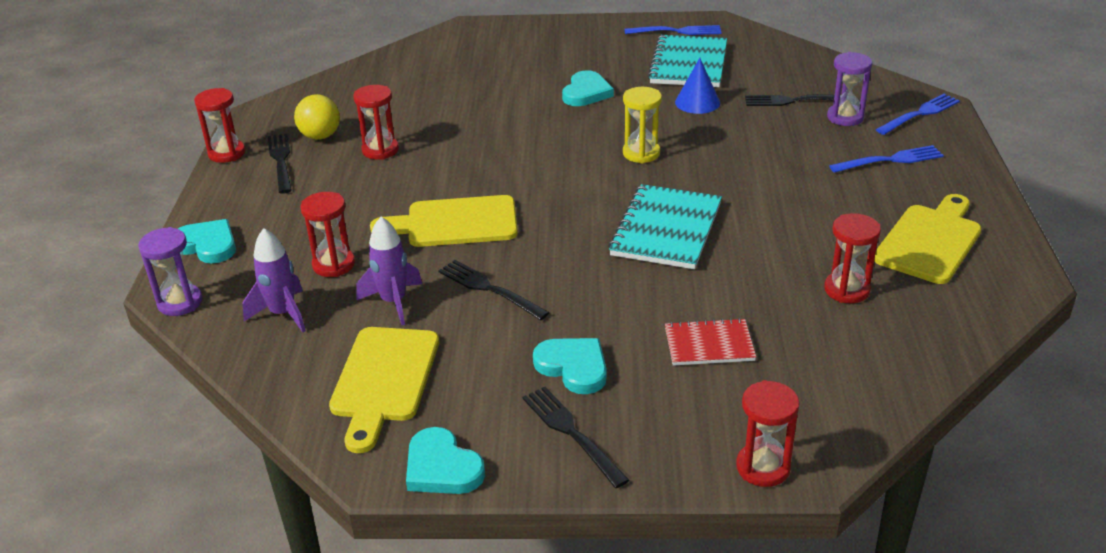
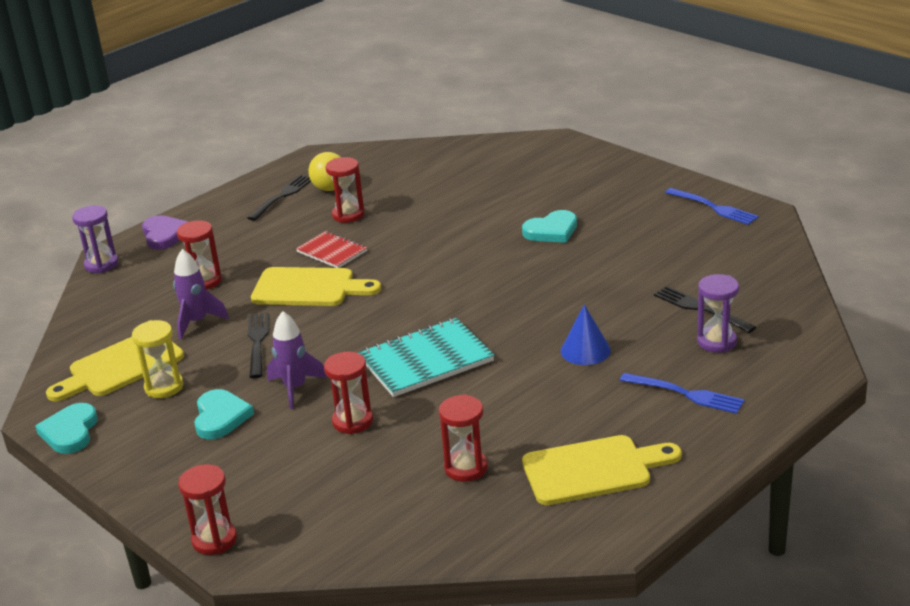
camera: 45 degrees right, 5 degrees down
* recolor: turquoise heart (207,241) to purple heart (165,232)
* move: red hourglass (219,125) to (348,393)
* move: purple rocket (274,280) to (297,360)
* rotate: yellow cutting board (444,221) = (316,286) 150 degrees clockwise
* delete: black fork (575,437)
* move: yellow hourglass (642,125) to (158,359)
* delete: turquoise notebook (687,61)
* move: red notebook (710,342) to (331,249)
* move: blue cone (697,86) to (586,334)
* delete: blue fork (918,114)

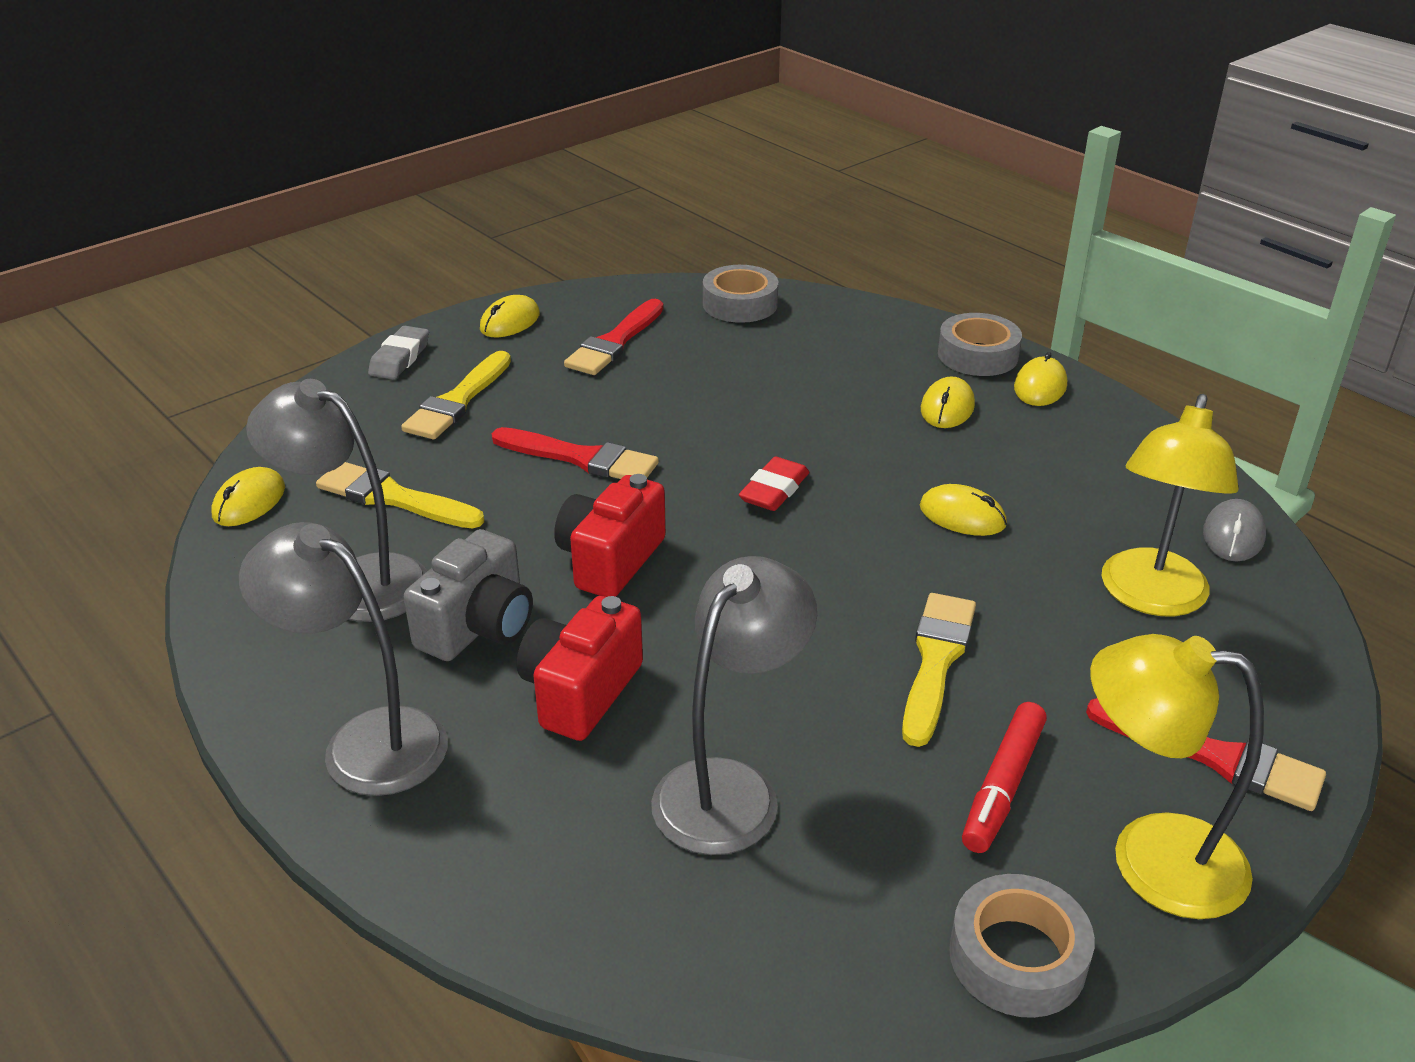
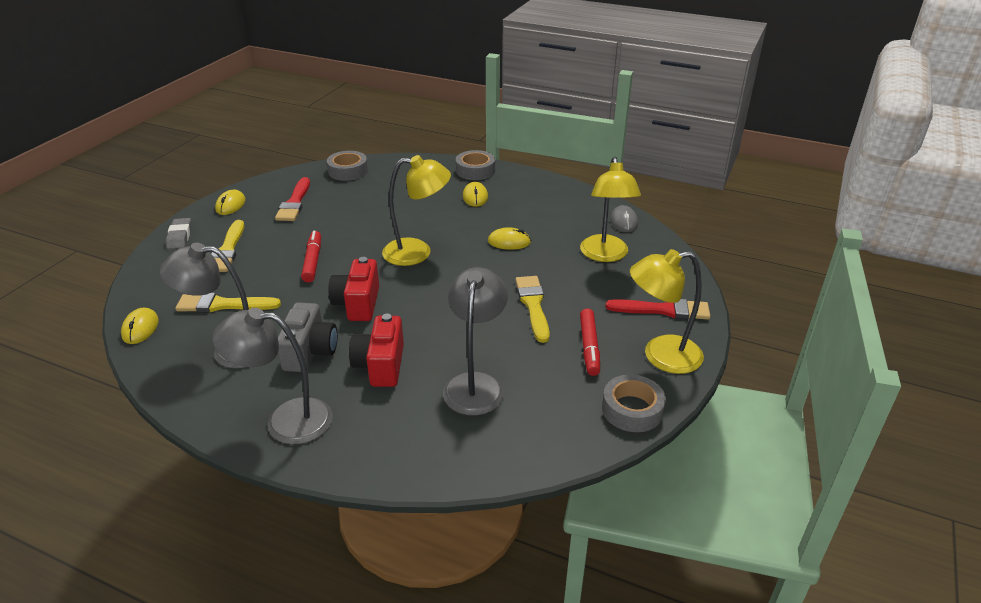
camera: 25 degrees left, 0 degrees up
* replace: red brush (575,453) to red marker (311,256)
* replace: red eraser (774,484) to yellow lamp (416,210)
* delete: yellow mouse (1040,379)

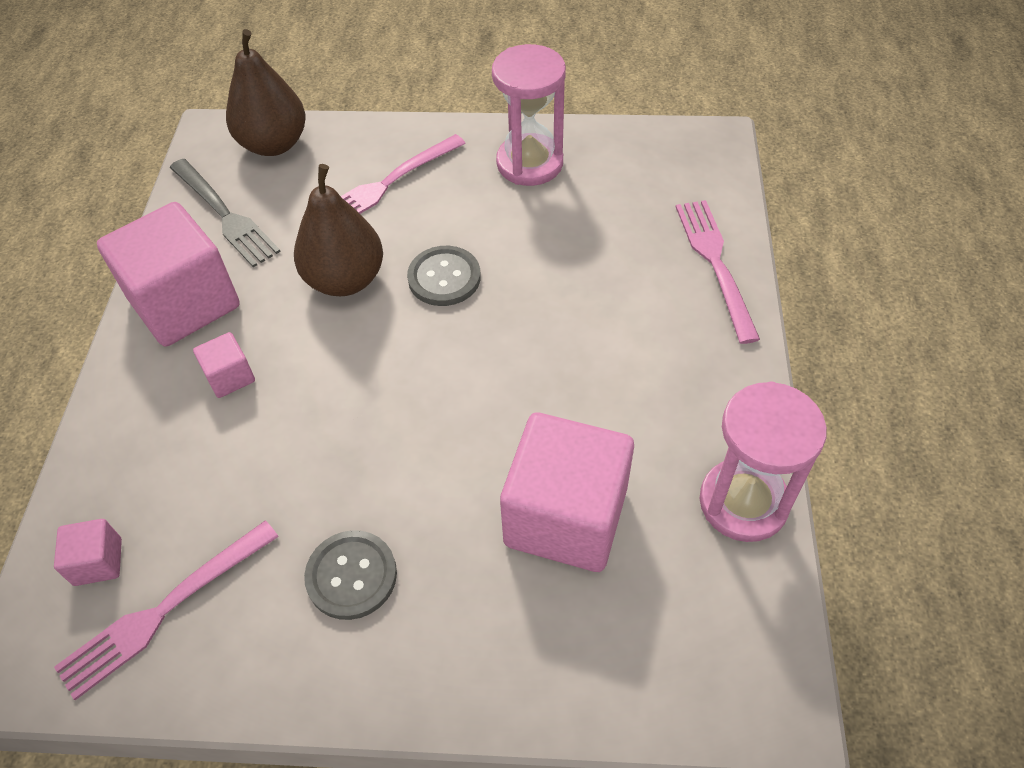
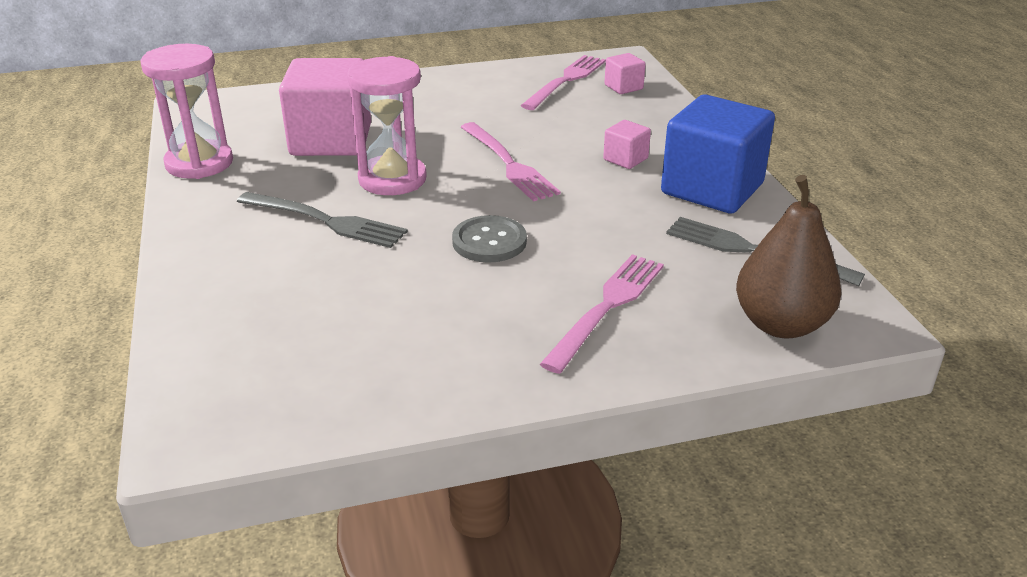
camera: 160 degrees right, 20 degrees down
* recolor: pink cube (168,274) to blue cube (718,154)
* delete: brown pear (338,230)
* delete: grey button (350,575)
* move: pink hourglass (529,115) to (387,125)
* move: pink fork (718,272) to (511,162)
* insert: grey fork (322,220)

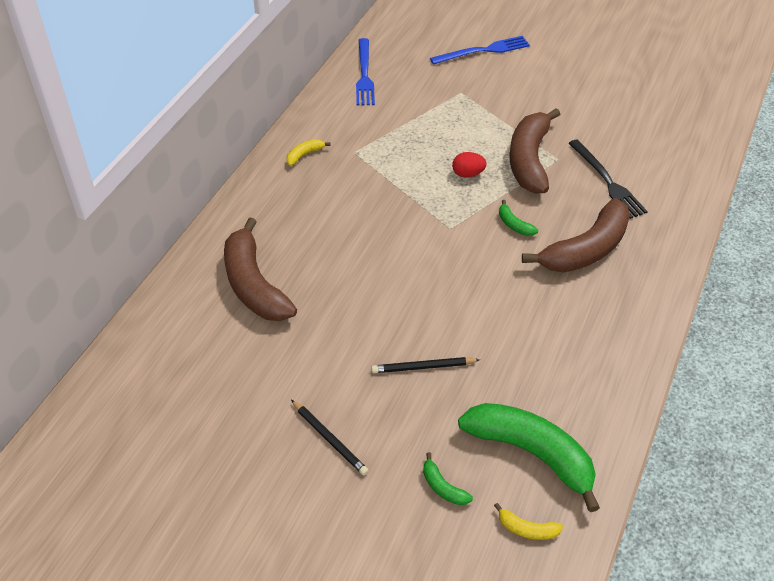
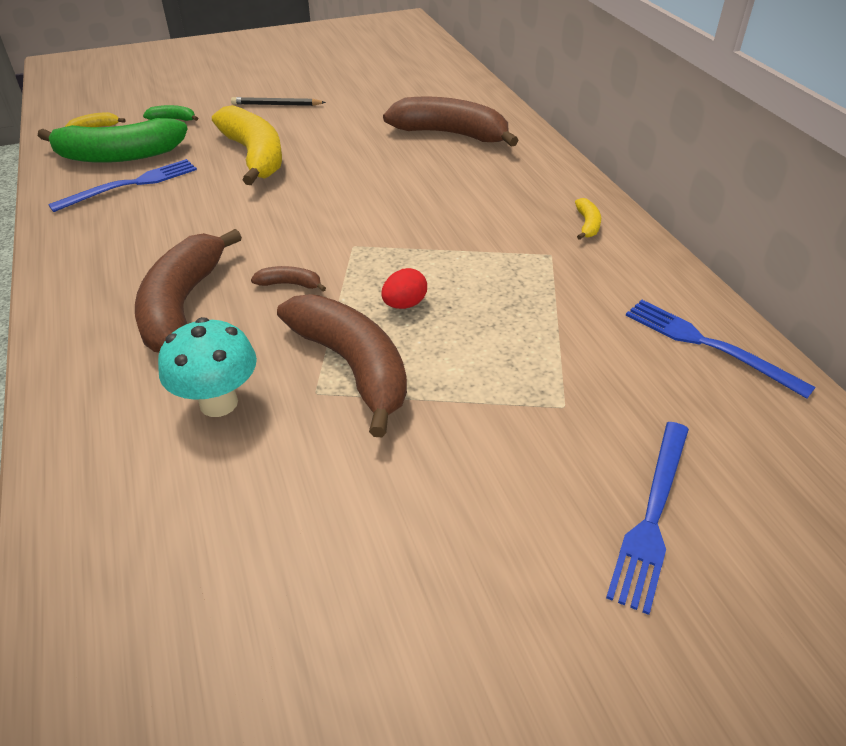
camera: 135 degrees right, 5 degrees down
* replace: black pencil (425,365) to yellow banana (247,145)
* recolor: green banana (518,218) to brown banana (288,278)
* replace: black fork (608,179) to turquoise mushroom (207,367)
* insert: blue fork (122,185)

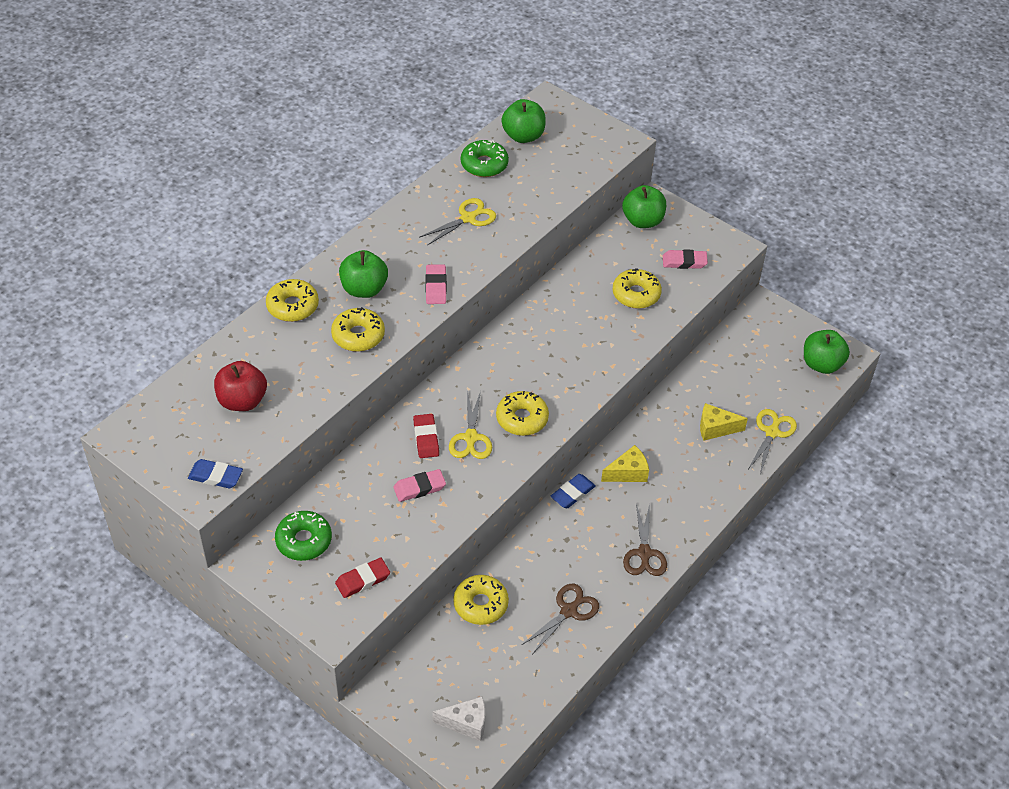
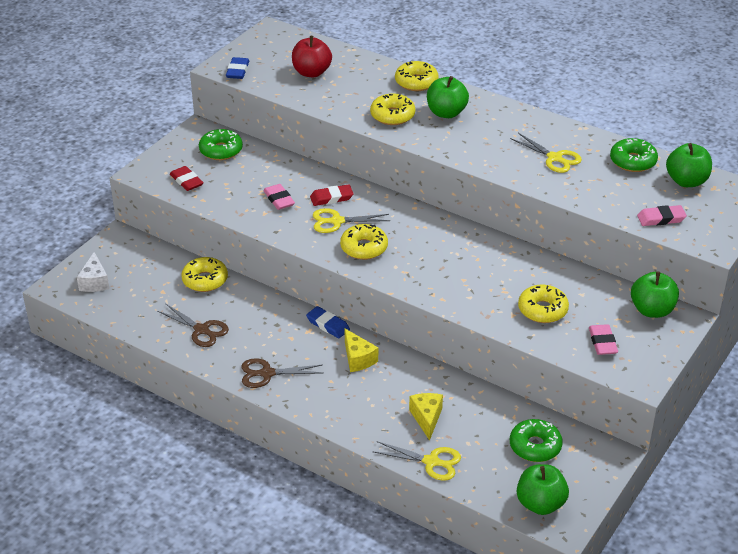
camera: 85 degrees right, 10 degrees down
* move: pink eraser (436,284) to (662,215)
* insert: green donut (536,440)

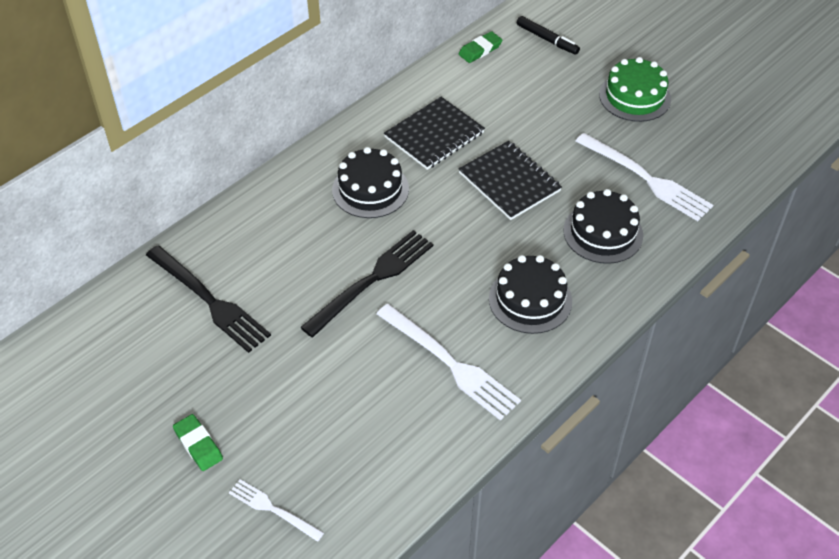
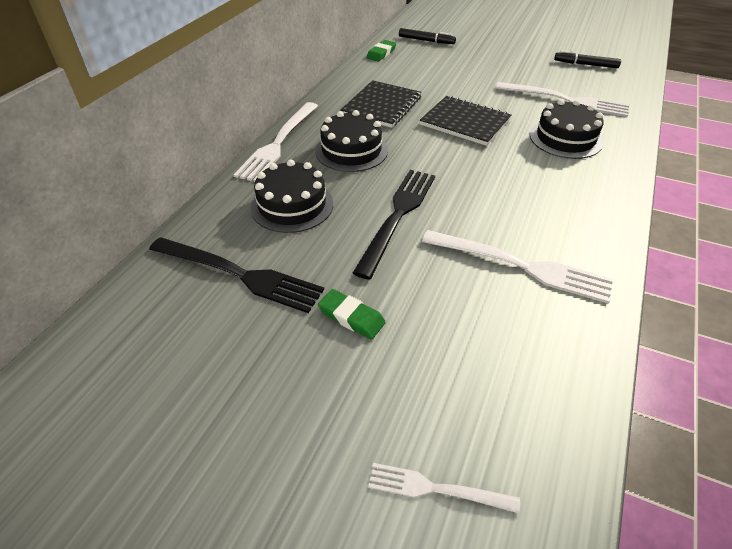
camera: 20 degrees left, 5 degrees down
* move: green eraser (198,442) to (352,314)
* move: black cake (530,294) to (291,196)
* delete: green cake (635,89)
* insert: white fork (276,142)
* insert: black marker (587,59)

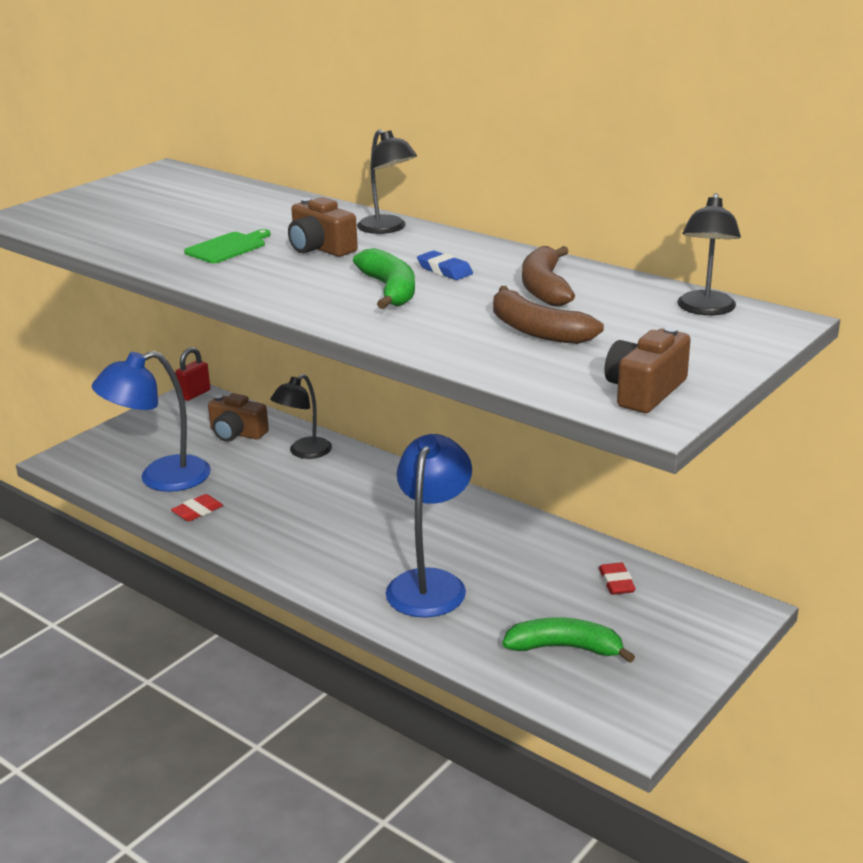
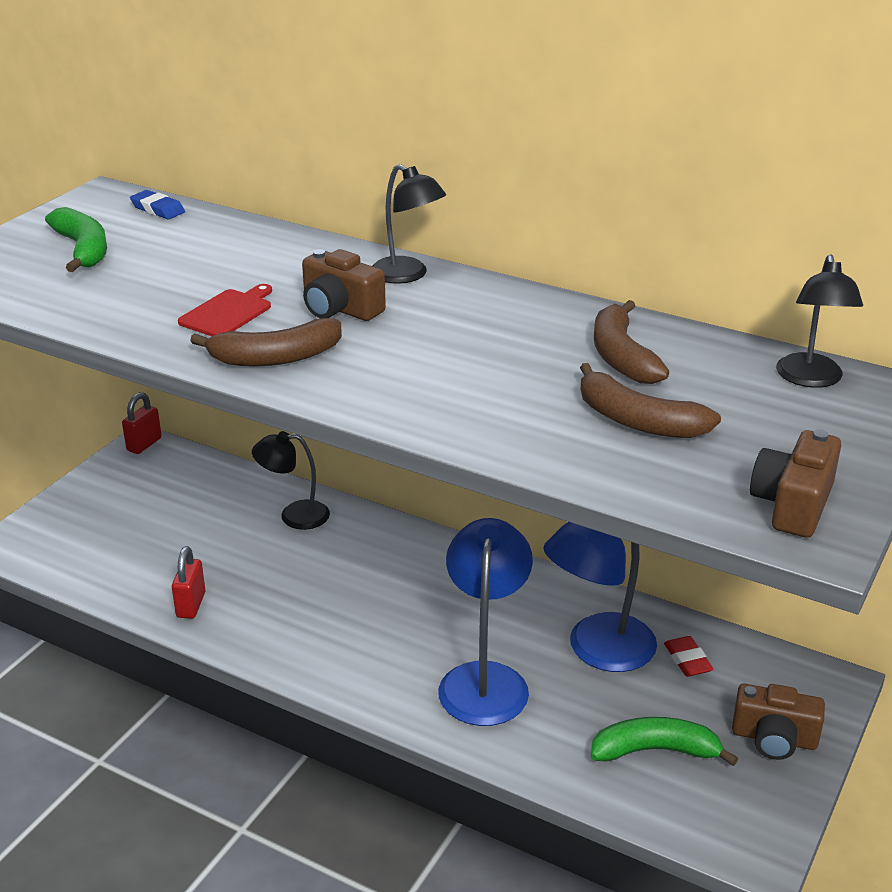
camera: 10 degrees left, 5 degrees up
* move: blue lamp (151,421) to (600,597)
* replace: red eraser (197,507) to red padlock (188,582)
* recolor: green cutting board (227,246) to red cutting board (225,310)
* move: brown camera (238,417) to (778,722)
* rotate: black lamp (301,416) = (291,480) 60 degrees clockwise
* move: green banana (384,278) to (76,239)
* move: blue eraser (445,265) to (157,204)
* insert: brown banana (266,342)

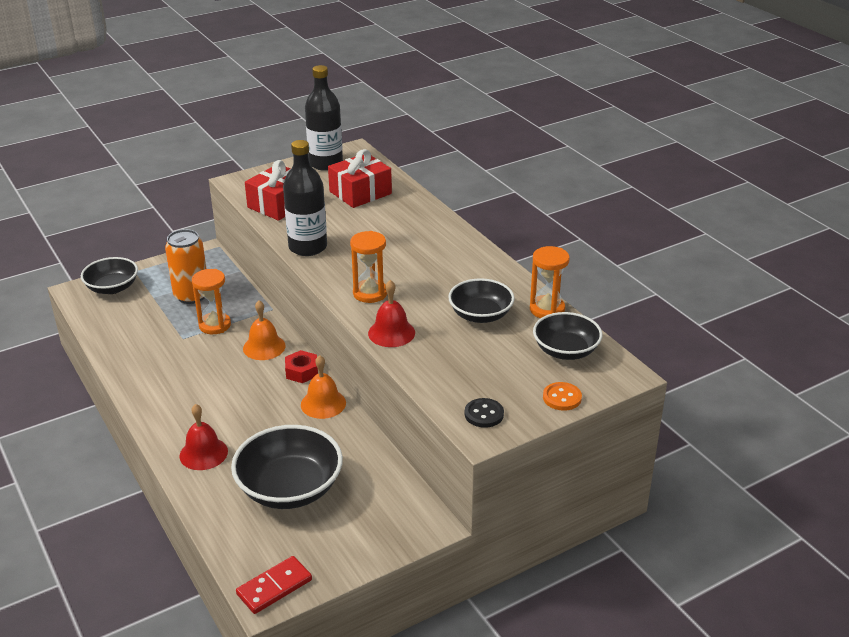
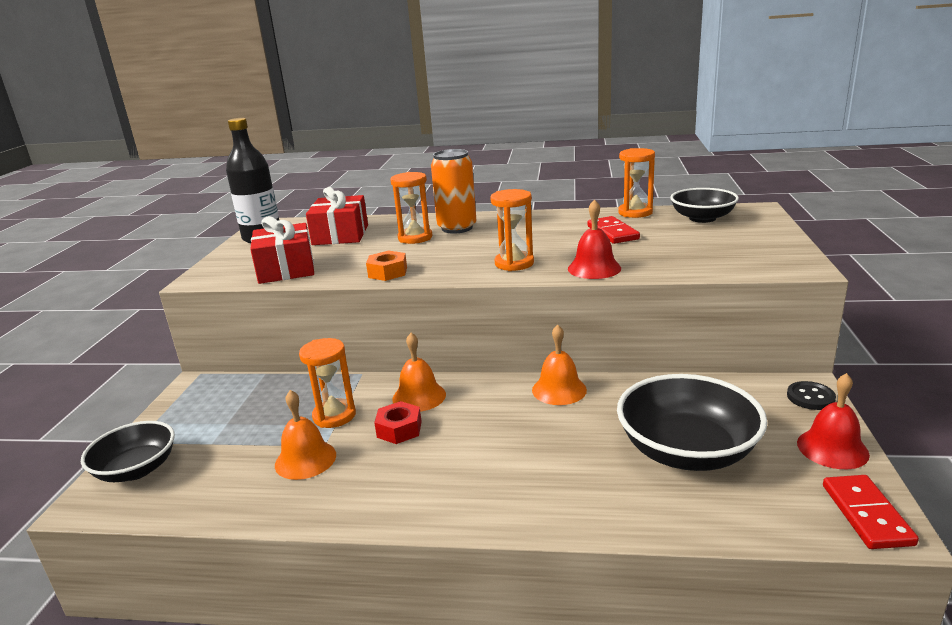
camera: 50 degrees left, 10 degrees down
* move: orange can (186,266) to (453,191)
* move: red bell (203,437) to (833,421)
* replace: black bottle (305,198) to orange nut (386,266)
* move: red nut (301,366) to (398,422)
* replace: black bowl (481,300) to red domino (613,230)
* move: black button (484,413) to (811,395)
* delete: orange button (562,396)
* insert: orange bell (305,435)
* insert: orange hourglass (411,208)

